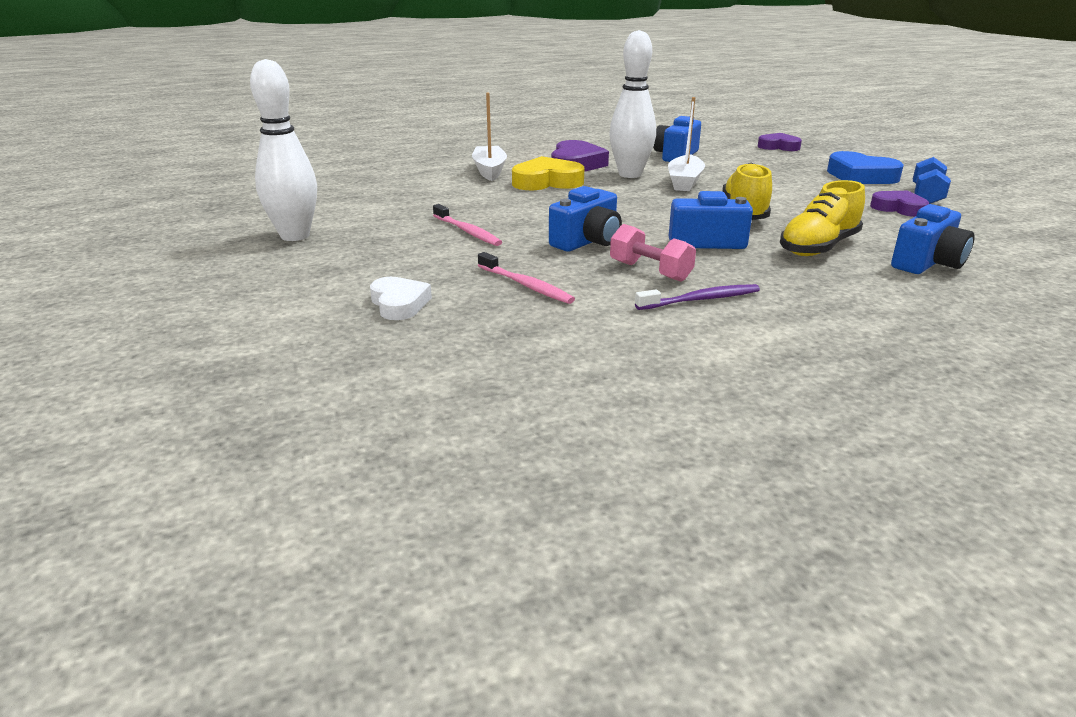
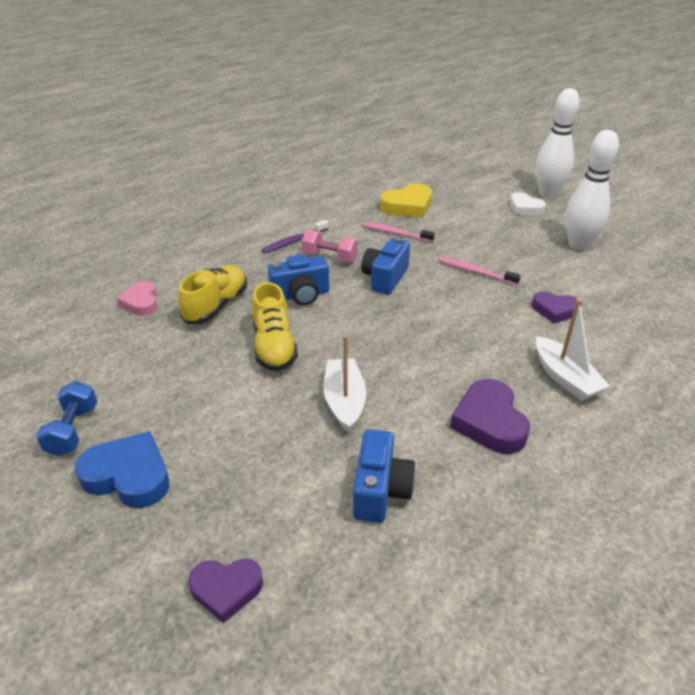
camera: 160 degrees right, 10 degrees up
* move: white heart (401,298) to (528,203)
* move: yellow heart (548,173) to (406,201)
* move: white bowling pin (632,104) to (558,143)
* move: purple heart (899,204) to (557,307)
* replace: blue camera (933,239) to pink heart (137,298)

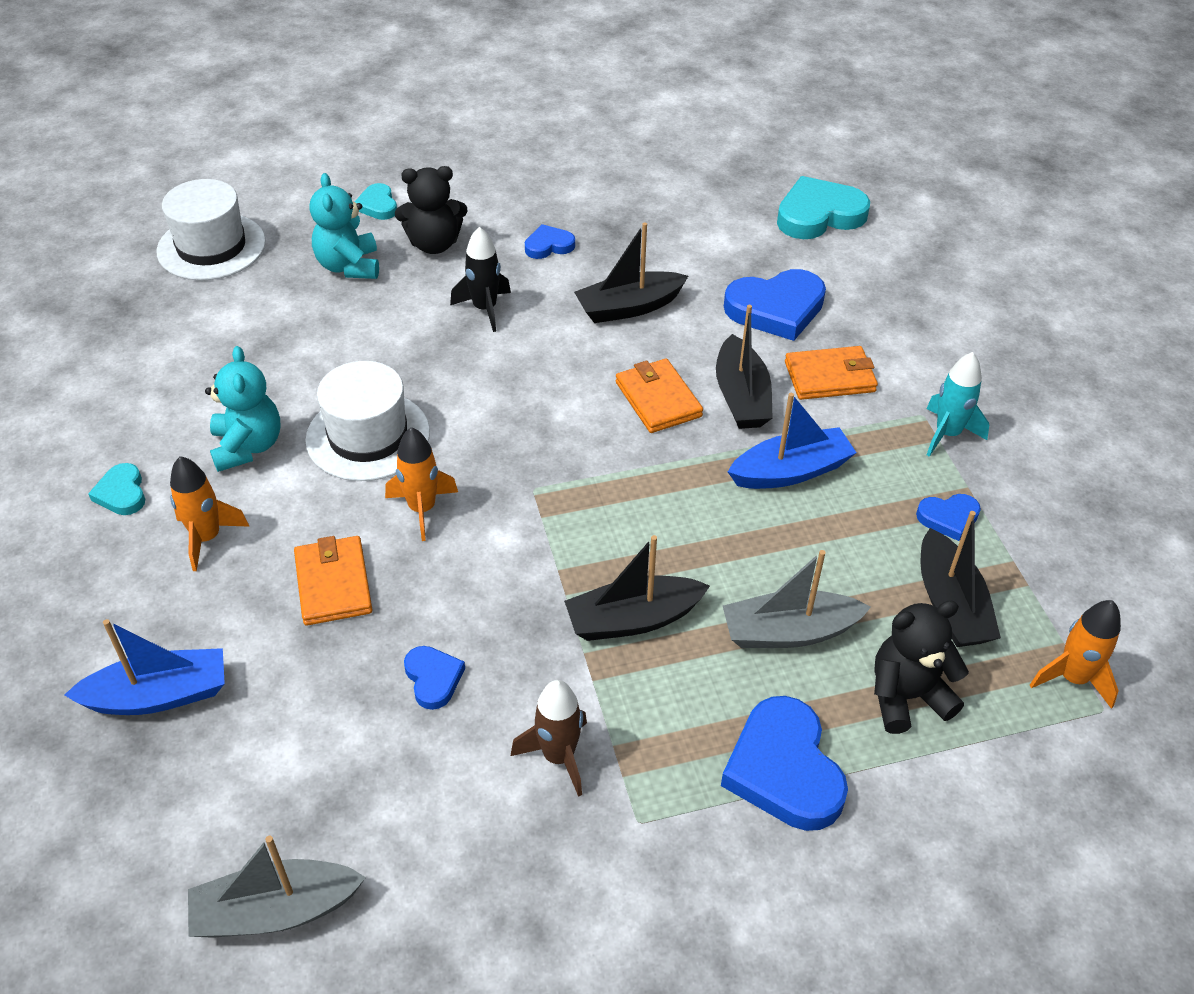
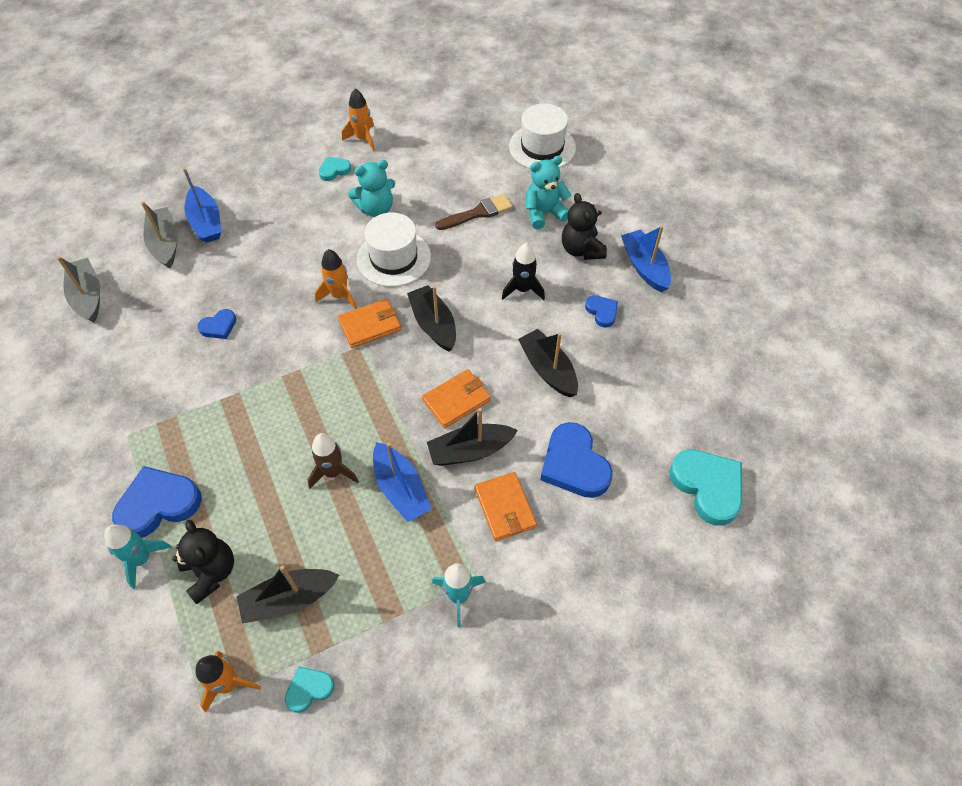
camera: 80 degrees right, 10 degrees up
* move: orange rocket (210,513) to (358,119)
* move: orange wallet (333,581) to (369,323)
* move: turquoise heart (376,201) to (310,689)
* move: brown rocket (549,738) to (333,461)
* move: black boat (637,588) to (431,318)
* move: grey boat (797,599) to (159,235)
* delete: blue heart (948,517)
* insert: turquoise rocket (138,556)
* insert: brown brush (474,212)
* insert: blue boat (646,259)

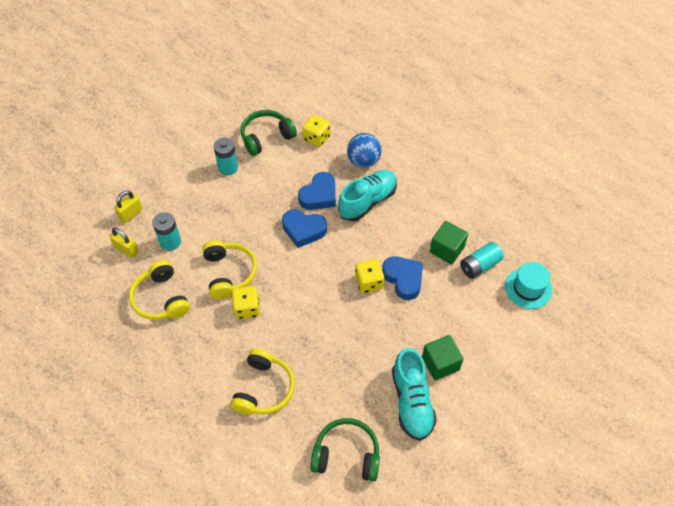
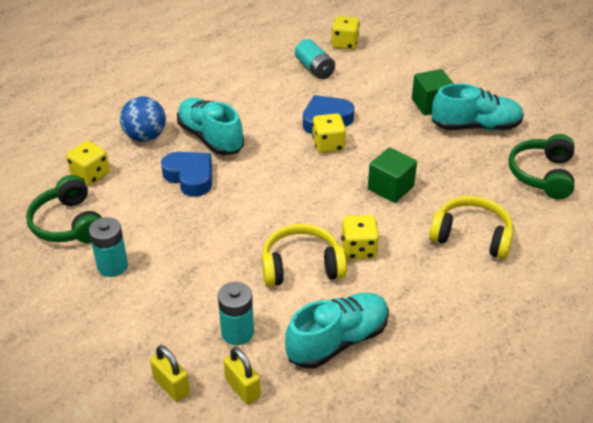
camera: 85 degrees left, 15 degrees down
* rotate: yellow padlock (124,242) = (242,376) 75 degrees counterclockwise
* replace: yellow headphones (159,290) to turquoise shoe (337,331)
* delete: blue heart (304,228)
* move: green cube (449,243) to (392,175)
* replace: turquoise hat (528,285) to yellow dice (345,33)

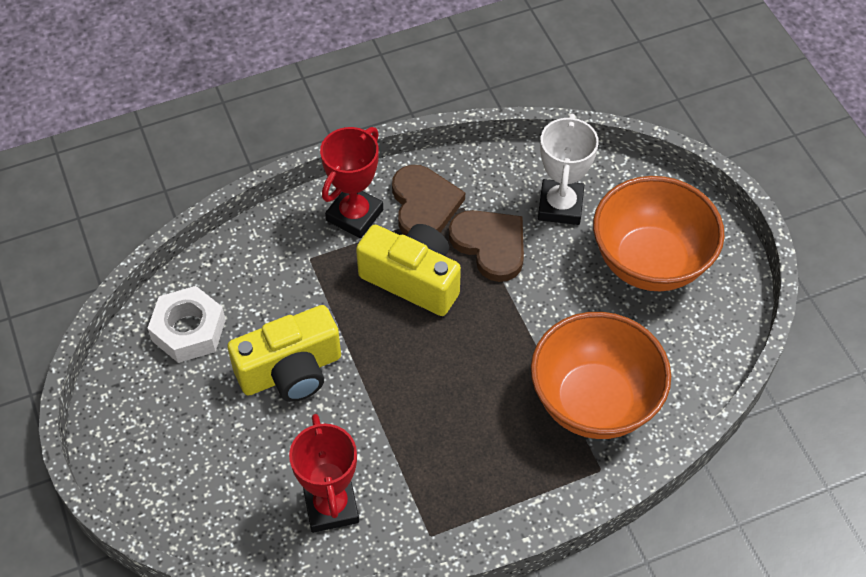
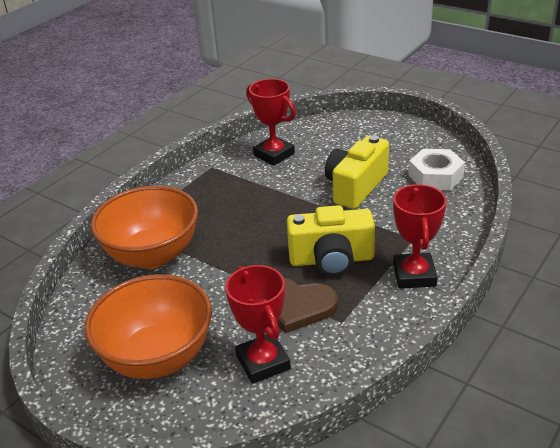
camera: 150 degrees right, 20 degrees down
* delete: brown heart (428,200)
* recolor: white trophy (568,169) to red trophy (258,324)

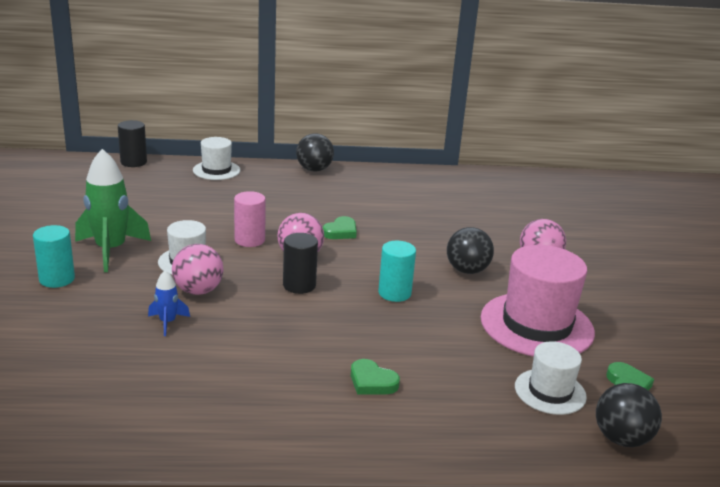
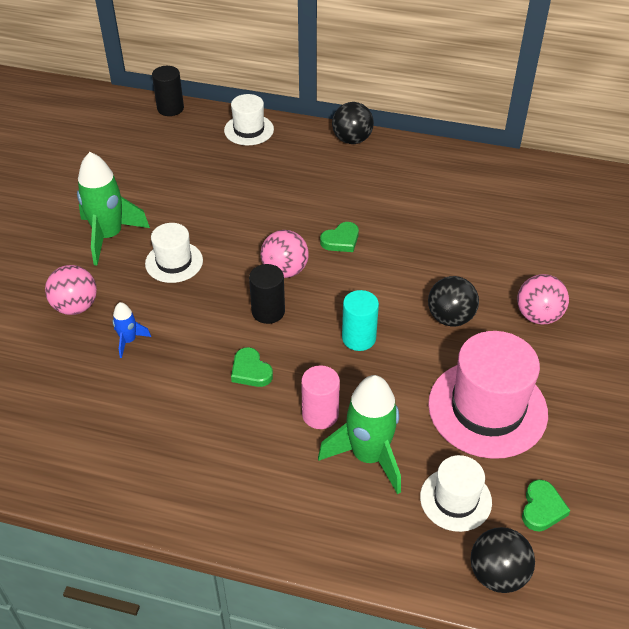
camera: 20 degrees right, 20 degrees up
* delete: turquoise cylinder (54,256)
* move: pink ball (198,269) to (71,290)
* move: pink cylinder (250,219) to (320,397)
* move: green heart (375,377) to (252,367)
* insert: green rocket (359,434)

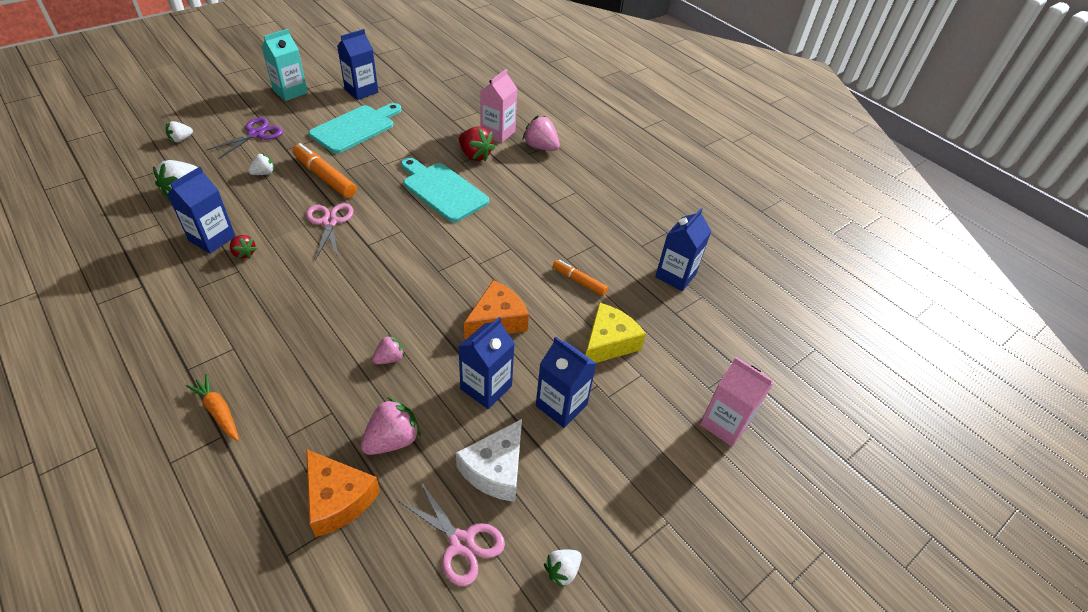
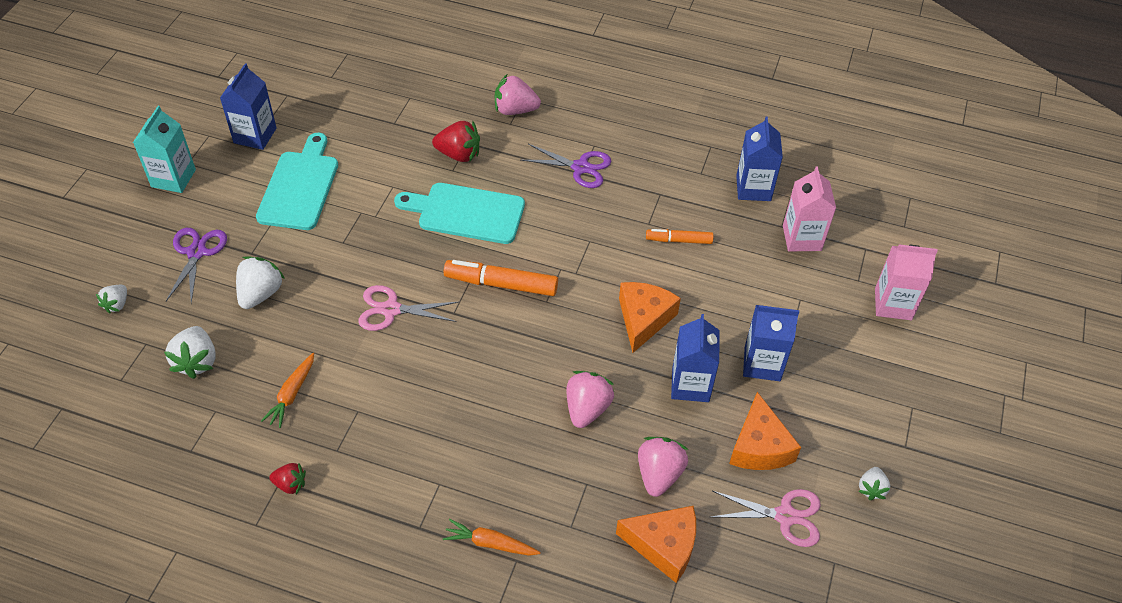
camera: 30 degrees left, 5 degrees up
* replace: blue carton (201,210) to orange carrot (287,390)
* move: red strawberry (243,247) to (287,478)
* resize: white strawberry (261,164) = (260,282) x1.67
* move: orange marker (325,170) to (501,278)
* rotate: pink scissors (329,231) = (408,308) 45 degrees counterclockwise
* resize: pink strawberry (388,349) = (590,399) x1.67
* recolor: white cheese (489,460) to orange cheese (765,431)
* move: pink carton (499,106) to (809,208)
* delete: yellow cheese (616,333)
* insert: purple scissors (566,166)

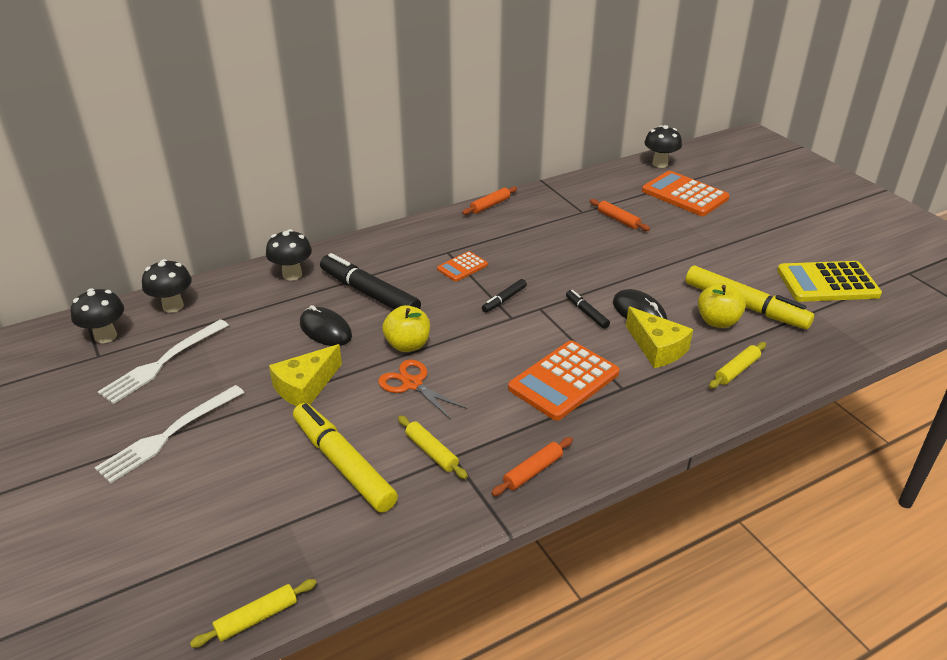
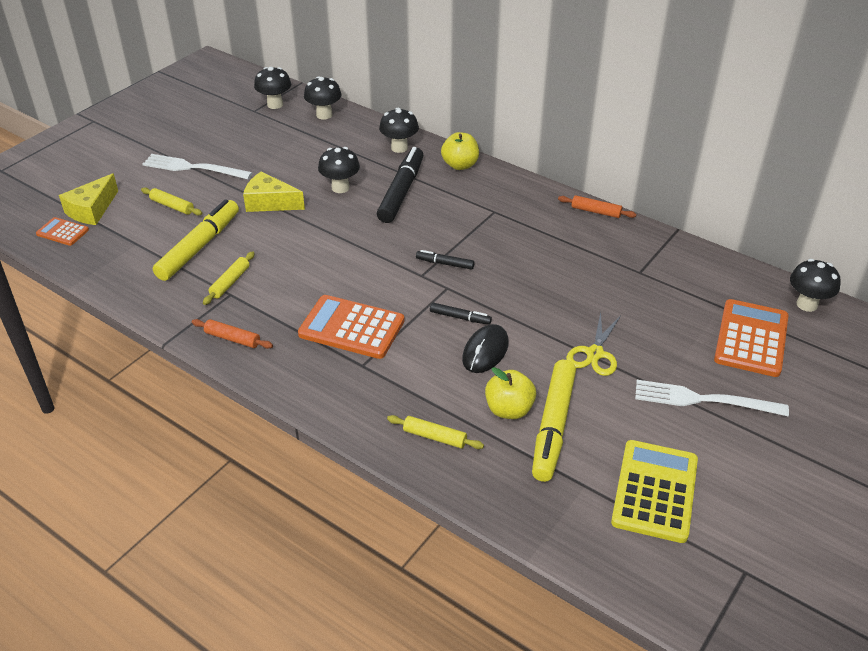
camera: 65 degrees right, 5 degrees up
* move: white fork (163,361) to (712,398)
* move: yellow rolling pin (253,613) to (171,201)
* replace: black mouse (326,325) to black mushroom (339,170)
* delete: orange scissors (423,390)
* move: yellow apple (406,328) to (460,151)
* move: orange calculator (462,266) to (62,231)
* rotate: black marker (588,309) = (461,314) 75 degrees clockwise
* delete: orange rolling pin (620,215)
* move: yellow cheese (659,337) to (88,199)
* rotate: yellow calculator (829,281) = (654,491) 45 degrees clockwise
* insert: yellow scissors (593,344)

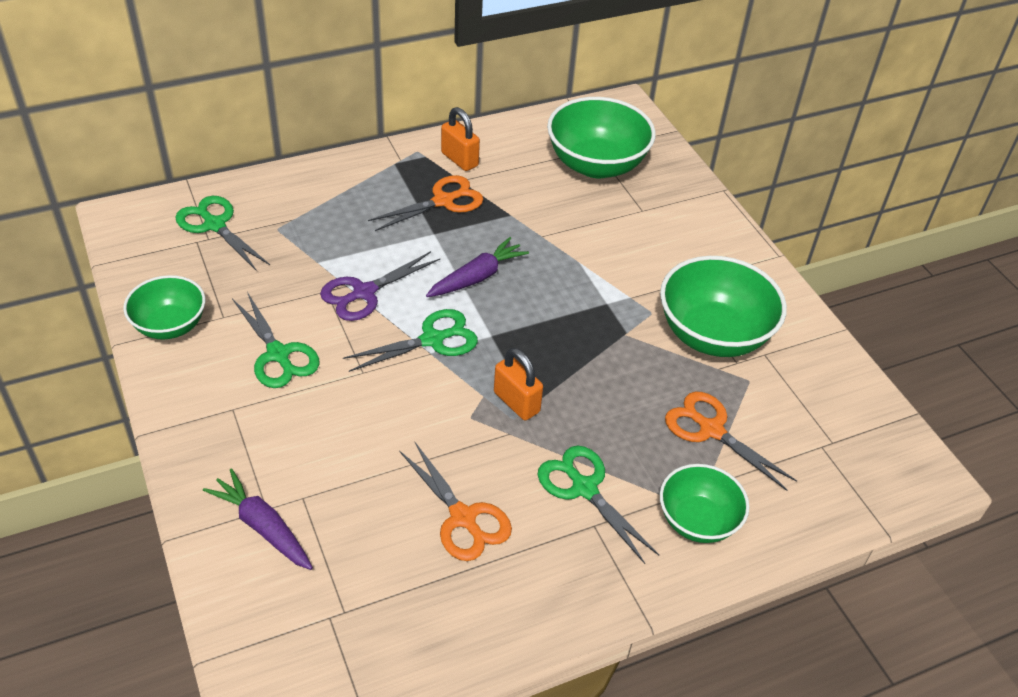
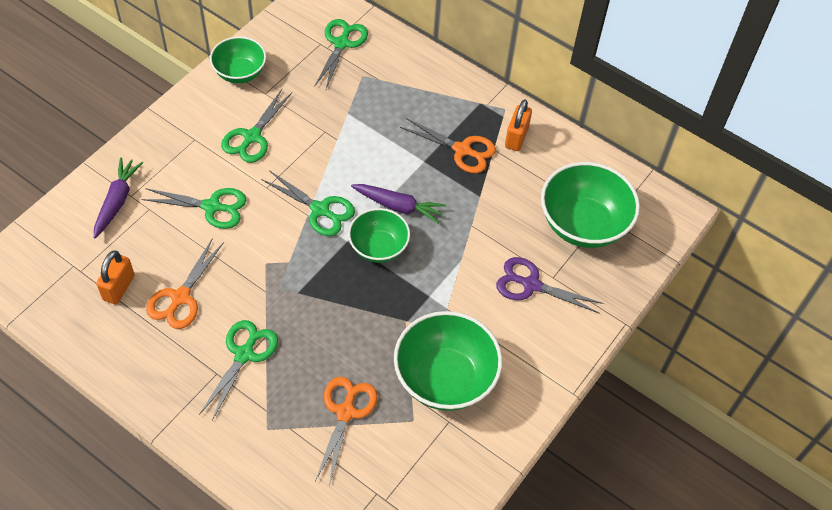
camera: 60 degrees right, 10 degrees up
* move: purple scissors (380,286) to (550,285)
* move: orange padlock (518,384) to (115,277)
* move: green bowl (704,503) to (379,235)
* insert: green scissors (194,208)

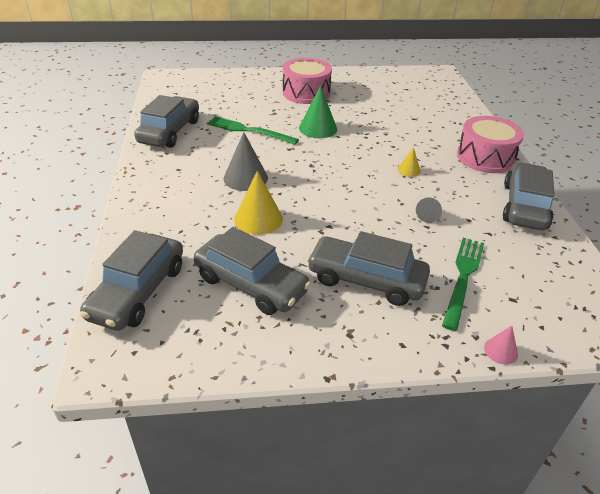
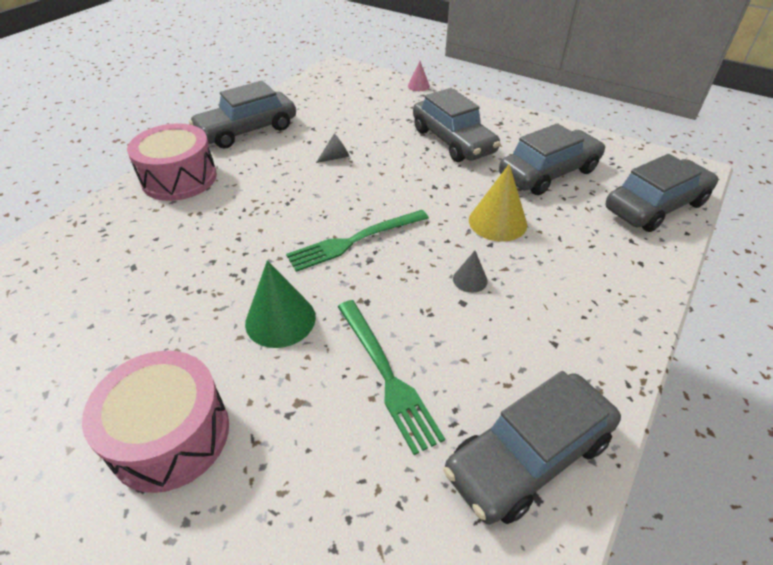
camera: 140 degrees left, 5 degrees up
* rotate: grey car (252,271) = (552,159) 75 degrees clockwise
* resize: grey cone (246,161) = (470,272) x0.53
* delete: yellow cone (409,162)
* move: green fork (463,284) to (357,241)

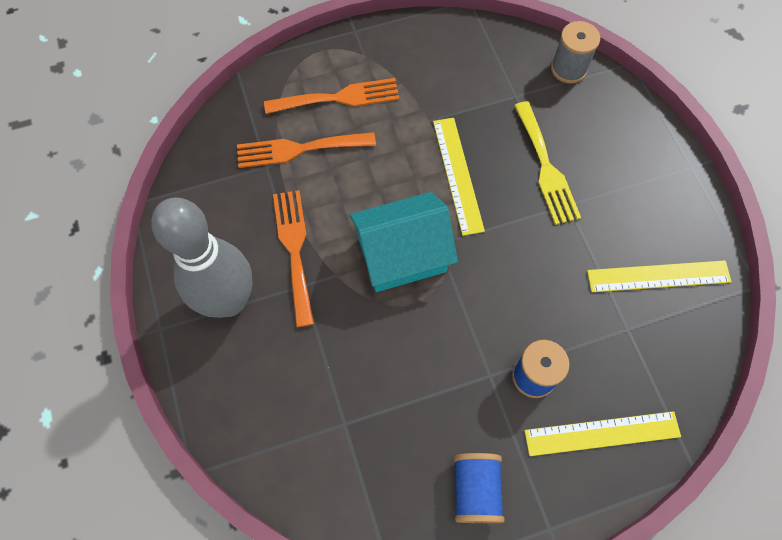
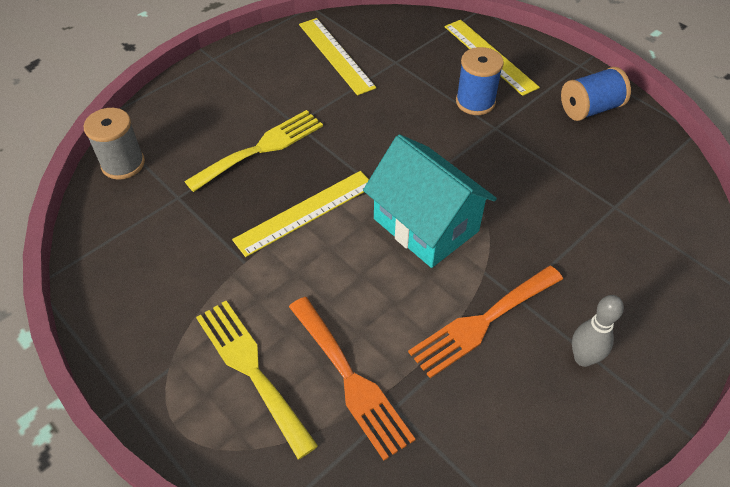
camera: 115 degrees left, 15 degrees down
* resize: grey bowling pin (202,258) = (598,331) x0.44
* recolor: orange fork (332,96) to yellow fork (257,380)

